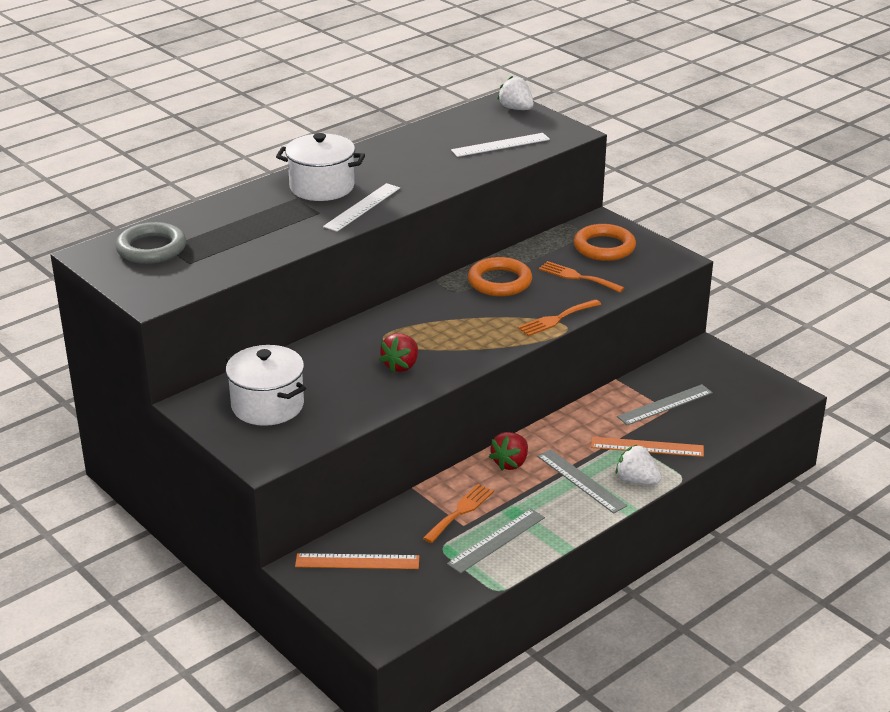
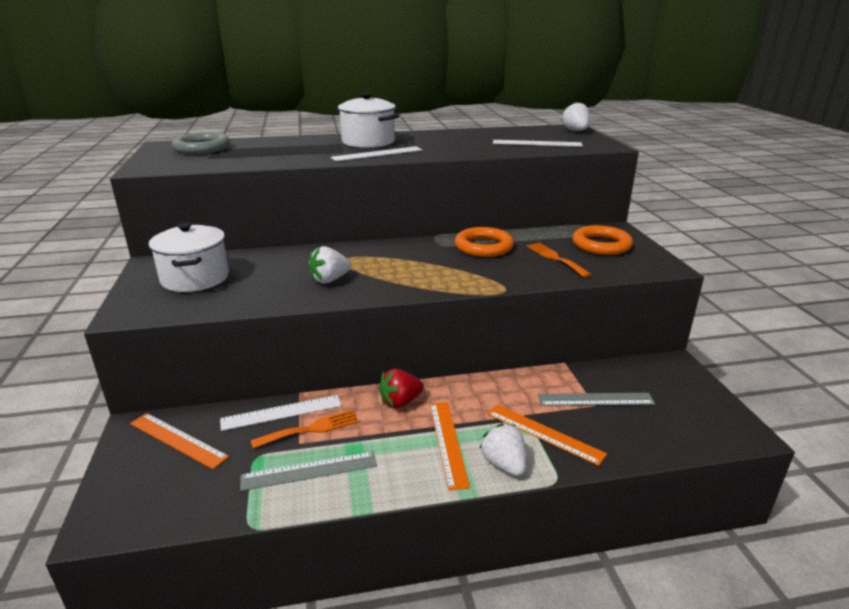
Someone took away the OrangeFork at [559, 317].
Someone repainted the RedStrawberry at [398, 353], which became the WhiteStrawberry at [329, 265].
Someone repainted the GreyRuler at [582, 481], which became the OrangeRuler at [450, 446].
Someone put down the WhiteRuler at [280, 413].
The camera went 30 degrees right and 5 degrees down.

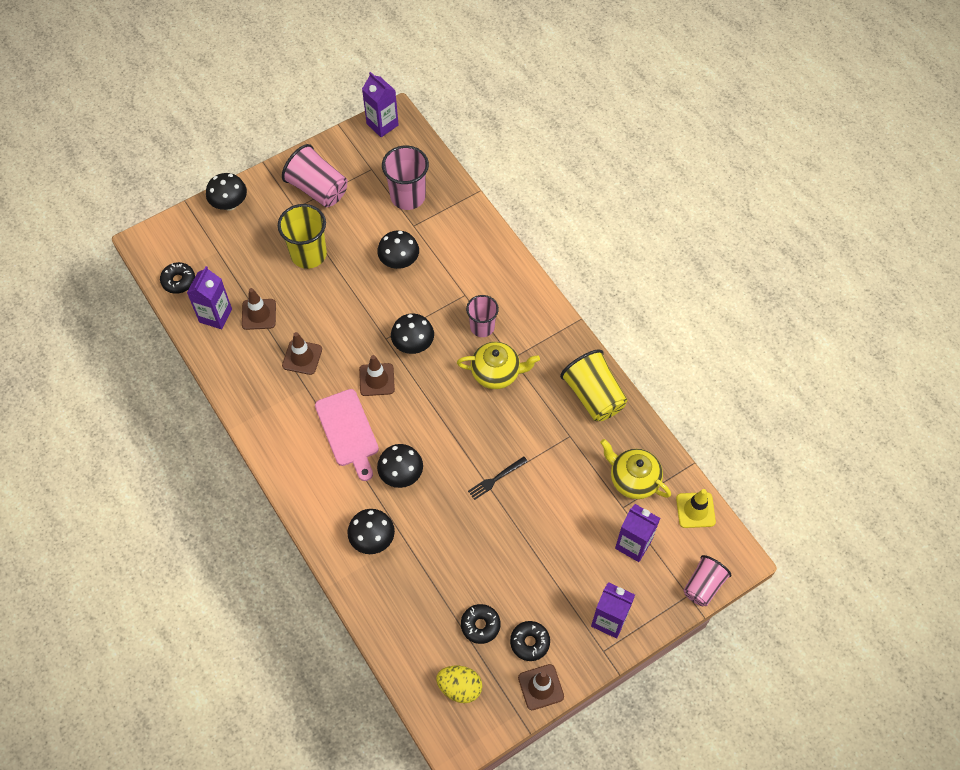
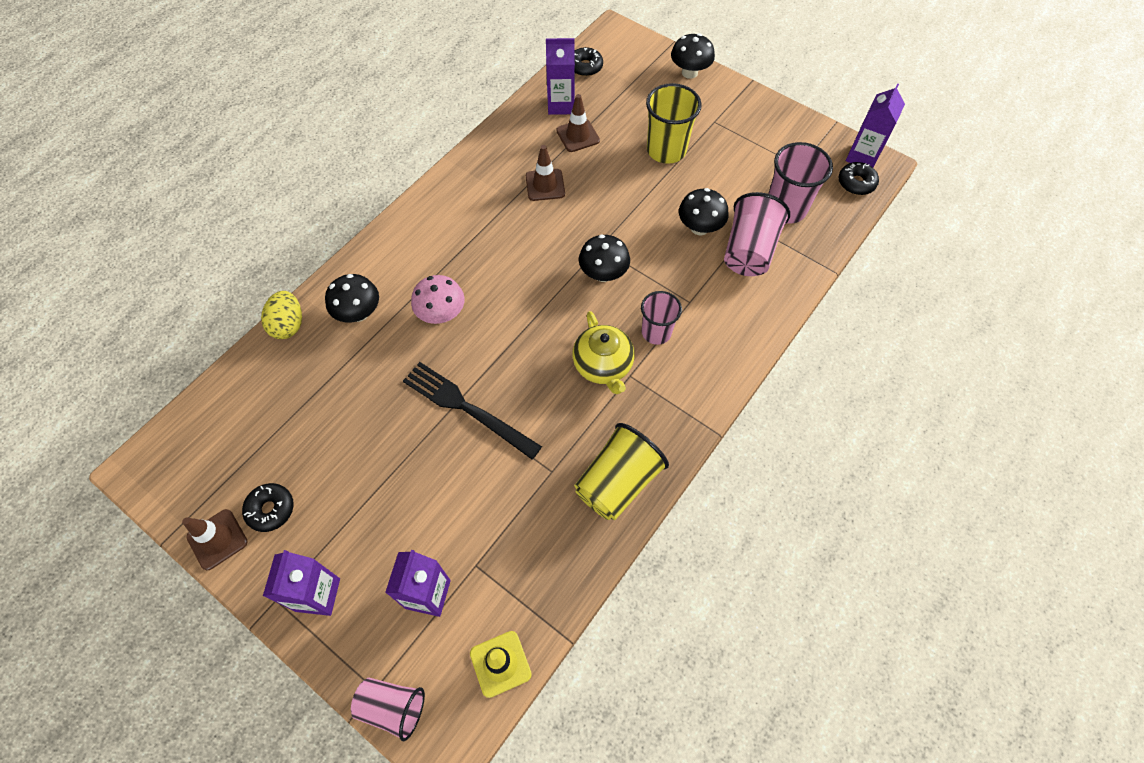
Someone carried the PinkCup from [314, 175] to [757, 234].
Someone took away the BrownTrafficCone at [377, 375].
Someone took away the PinkCuttingBoard at [347, 435].
Someone took away the YellowTeapot at [635, 469].
Someone repainted the BlackMushroom at [400, 466], which became the PinkMushroom at [438, 299].
Someone scaled the BlackFork at [498, 478] by 1.93.
Someone carried the BlackDonut from [481, 624] to [859, 178].
Someone carried the YellowEgg from [459, 684] to [281, 315].
The camera went 70 degrees right and 0 degrees up.

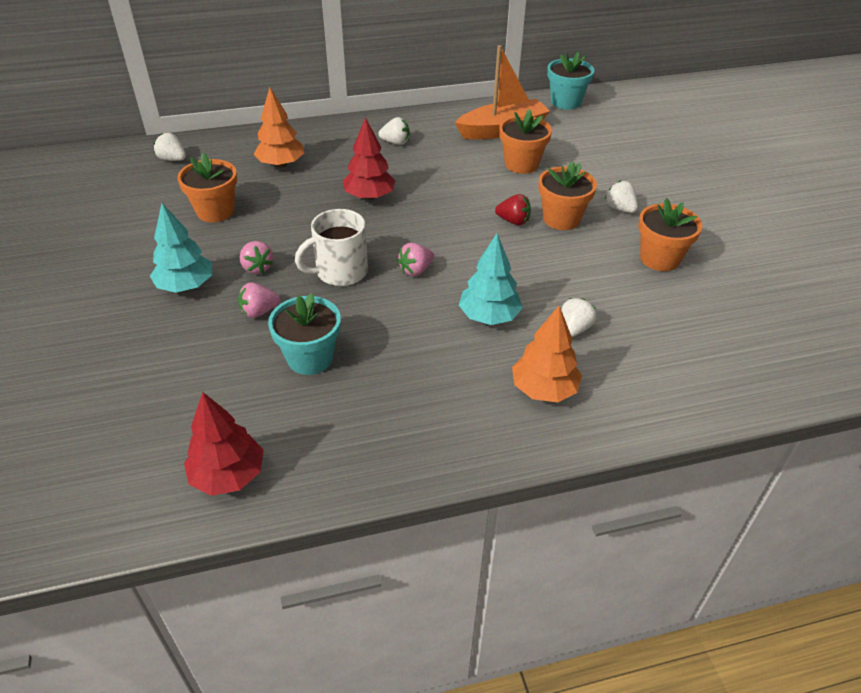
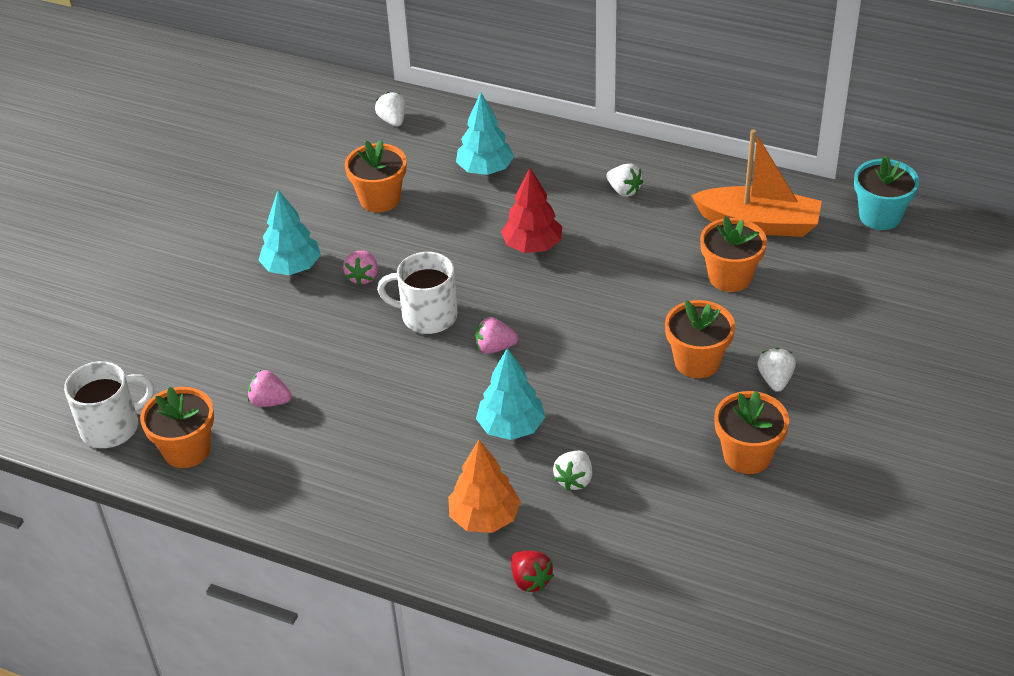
Someone repainted the OrangeTree at [279, 128], which became the TurquoiseTree at [485, 133].
Someone carried the RedStrawberry from [513, 209] to [532, 571].
Someone carried the PinkStrawberry from [259, 300] to [270, 388].
Someone took away the TurquoiseFlowerPot at [304, 334].
Someone rotated the WhiteStrawberry at [579, 317] by 135 degrees clockwise.
Someone swapped the RedTree at [224, 444] for the OrangeFlowerPot at [177, 427].
Someone put down the WhiteMug at [109, 404].
The camera went 40 degrees right and 0 degrees up.

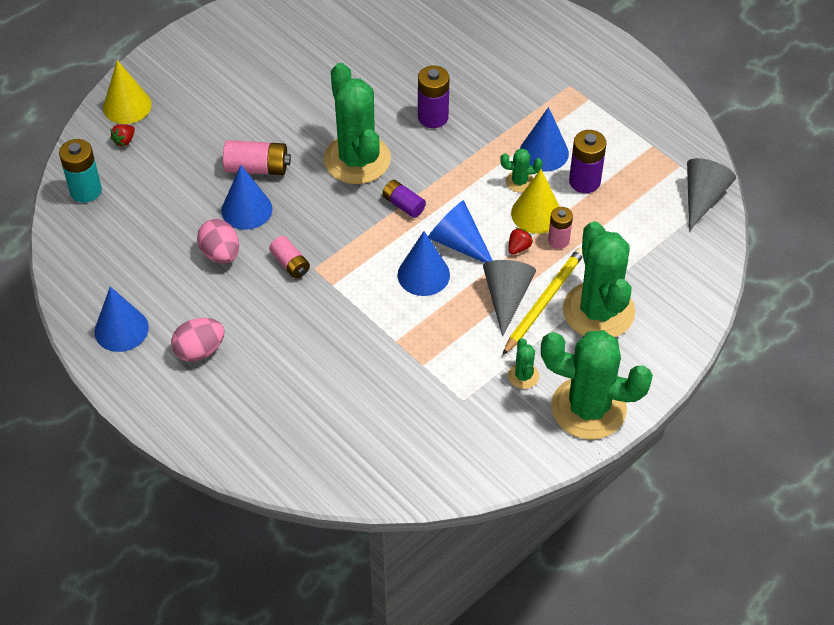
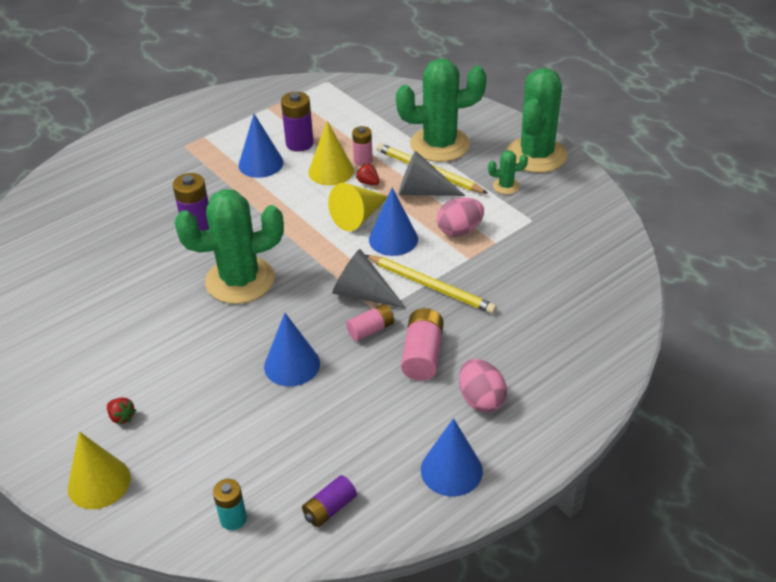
Someone carried the RedStrawberry from [122, 135] to [121, 411].
Someone scaled the TurquoiseBattery at [80, 171] by 0.66.
Someone carried the PinkBattery from [257, 157] to [422, 344].
Someone took away the GreenCactus at [521, 171].
Someone carried the GreyCone from [711, 194] to [369, 279].
Someone carried the PurpleBattery from [404, 199] to [329, 501].
Someone repainted the BlueCone at [460, 231], which became the YellowCone at [358, 207].
Someone carried the PinkEgg from [218, 241] to [460, 217].
Someone put down the YellowPencil at [431, 284].
The camera went 85 degrees left and 10 degrees down.

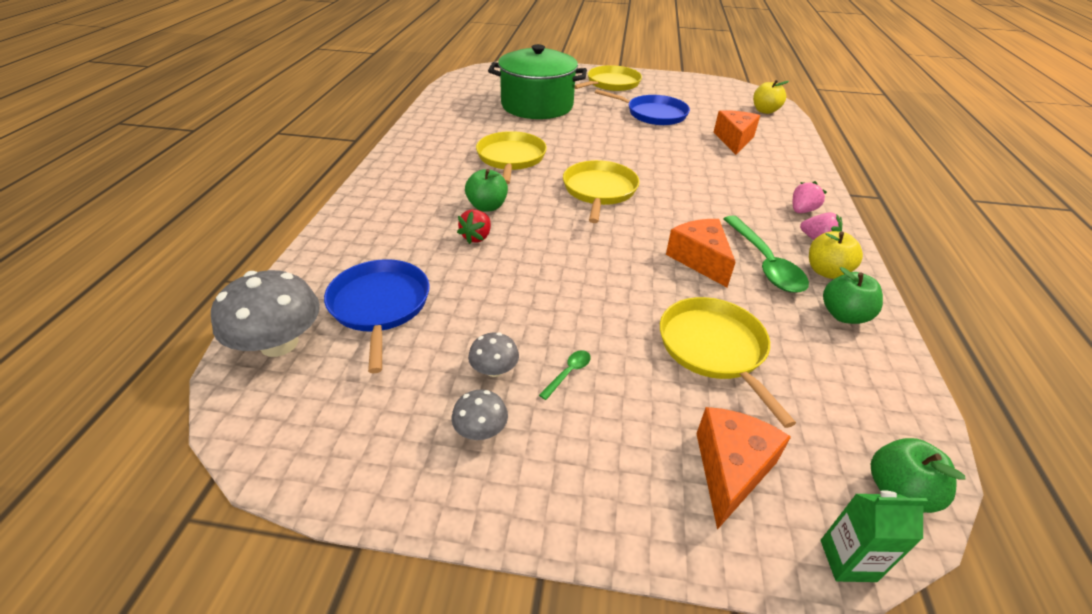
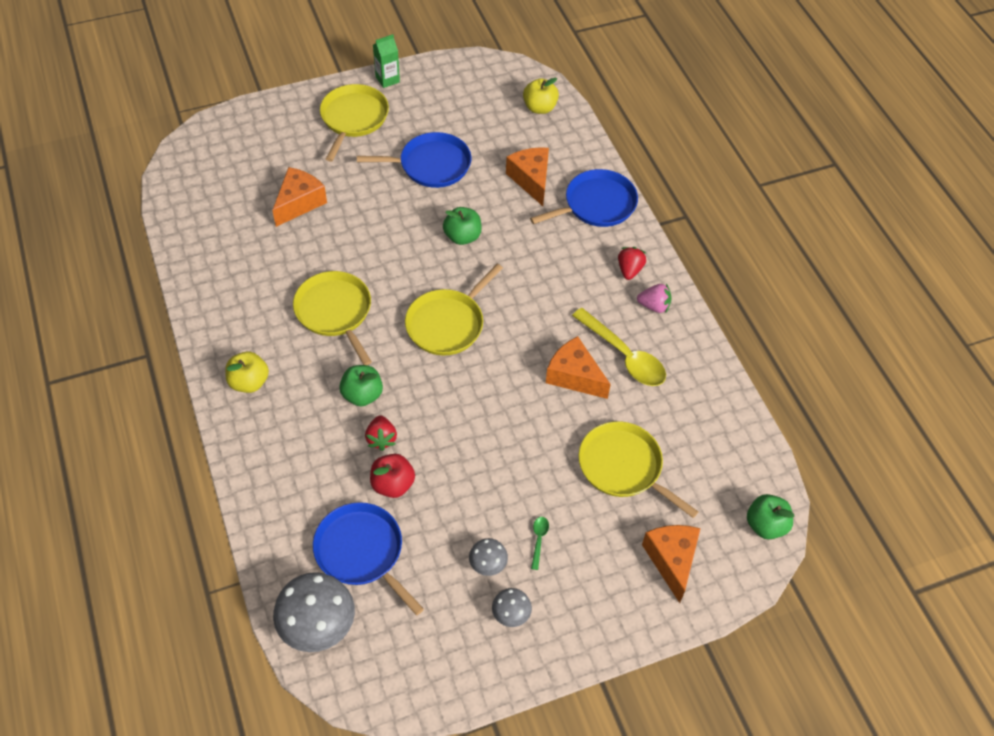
Someone swapped the GreenPot at [537, 81] for the OrangeCheese at [299, 197].
Someone rotated the YellowPan at [601, 191] by 120 degrees counterclockwise.
Someone repainted the PinkStrawberry at [809, 197], which became the RedStrawberry at [632, 263].
Someone repainted the GreenSpoon at [766, 254], which became the YellowSpoon at [619, 347].
Someone carried the YellowApple from [836, 255] to [247, 372].
Someone carried the GreenApple from [853, 295] to [462, 226].
Someone carried the GreenCarton from [874, 536] to [386, 61].
Someone put down the BluePan at [584, 198].
Someone put down the RedApple at [392, 476].
The camera went 30 degrees left and 15 degrees up.

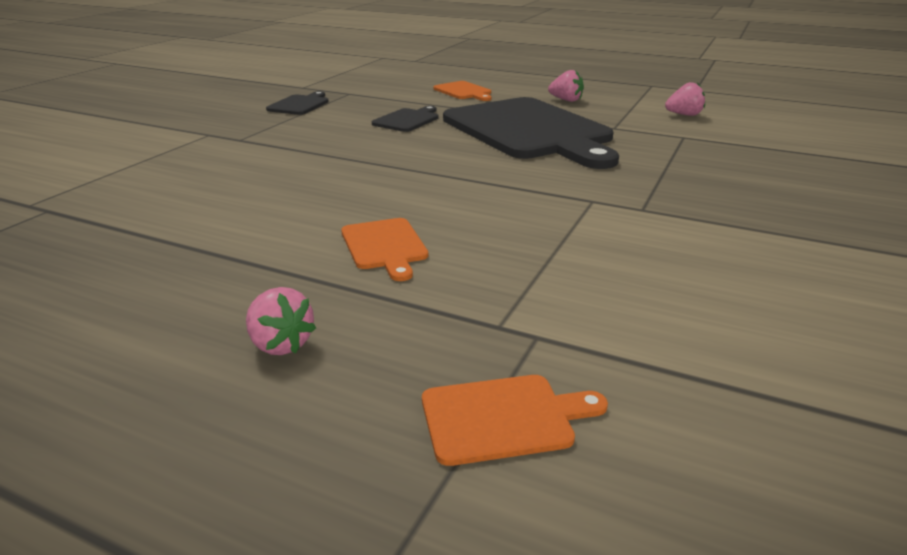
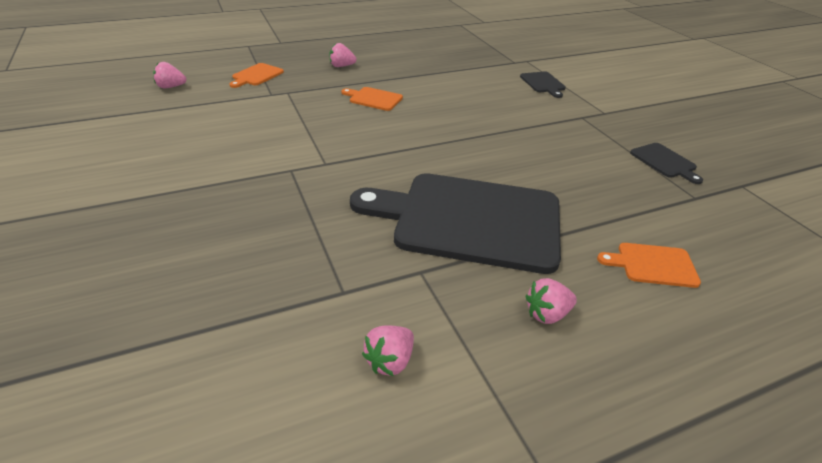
Someone carried the BlackCuttingBoard from [405, 119] to [543, 85].
Someone put down the PinkStrawberry at [170, 75].
The camera went 130 degrees right and 10 degrees up.

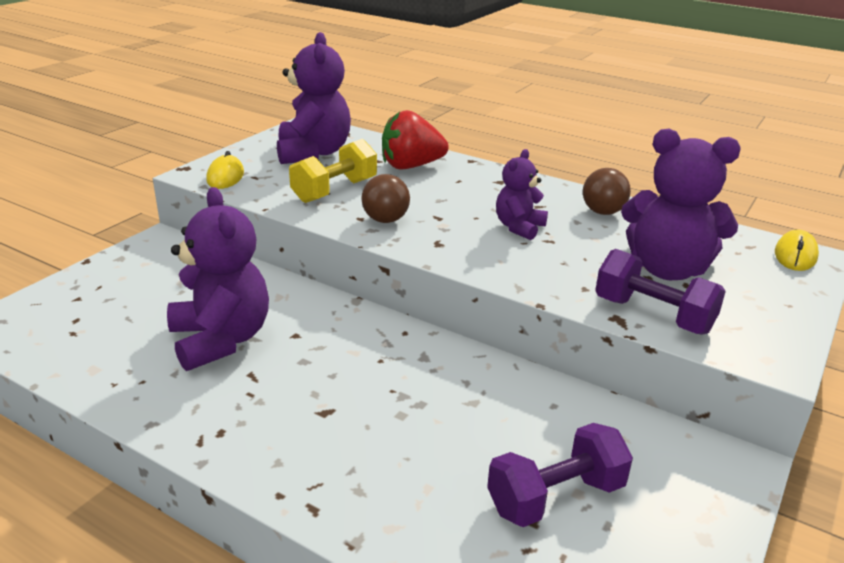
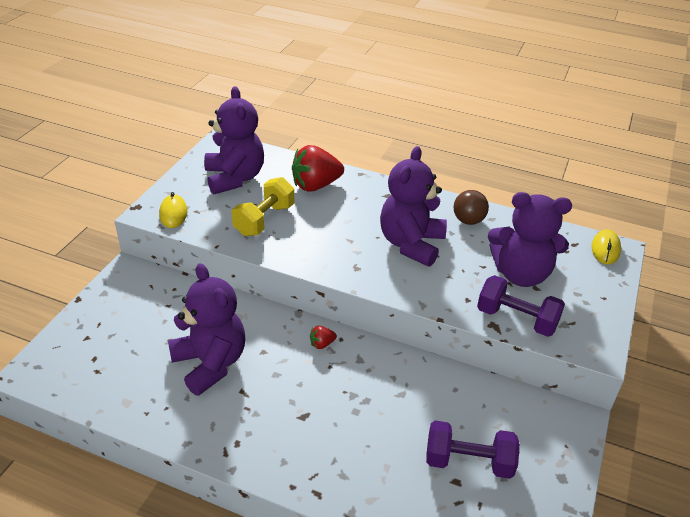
Someone scaled the PurpleTeddyBear at [522, 194] by 1.76.
Someone took away the BrownBall at [386, 198].
Someone rotated the PurpleDumbbell at [560, 475] by 45 degrees clockwise.
Someone put down the RedStrawberry at [323, 337].
The camera went 10 degrees left and 10 degrees up.

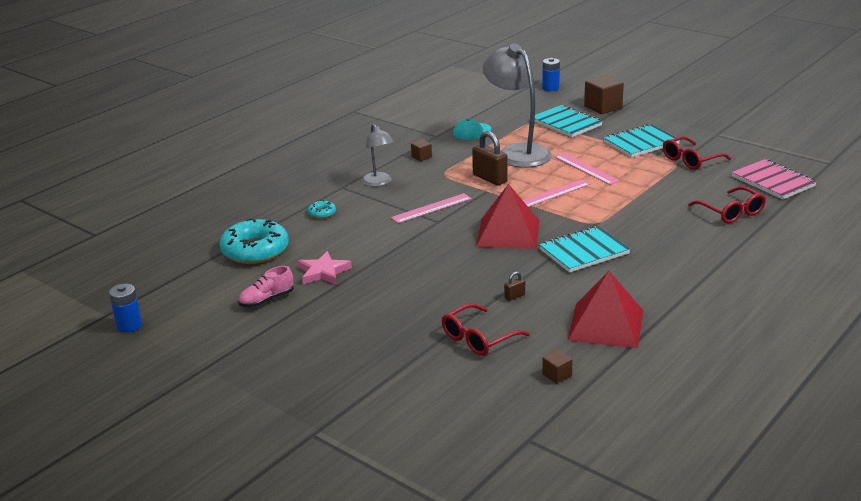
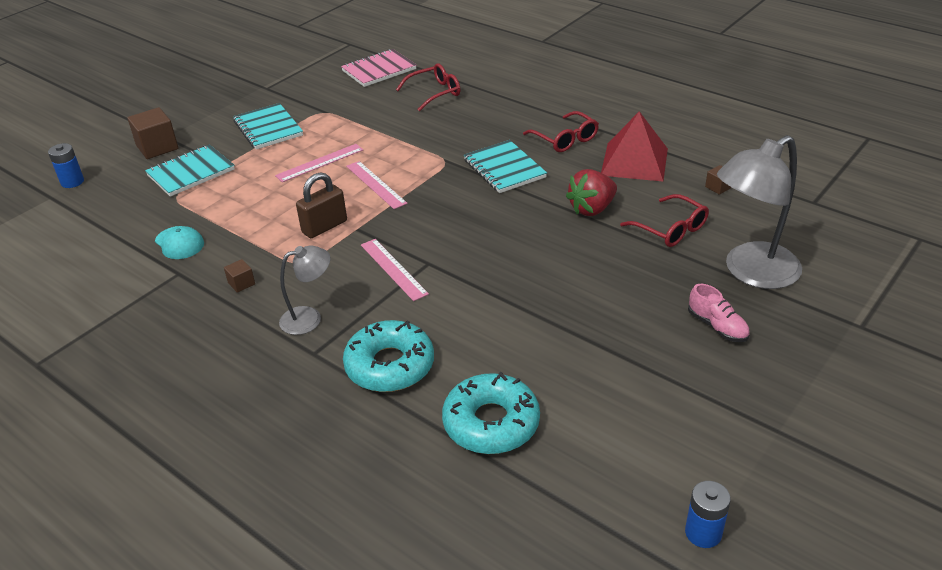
Someone carried the GreyLamp from [517, 106] to [759, 212].
Someone carried the RedGlasses from [697, 153] to [561, 131].
Someone took away the RedPyramid at [507, 216].
Someone scaled the TurquoiseDonut at [322, 209] by 2.29.
Someone took away the PinkStar at [325, 268].
Someone carried the PinkShoe from [266, 286] to [719, 313].
Someone swapped the BrownPadlock at [514, 286] for the RedStrawberry at [591, 192].
The camera went 90 degrees left and 10 degrees up.

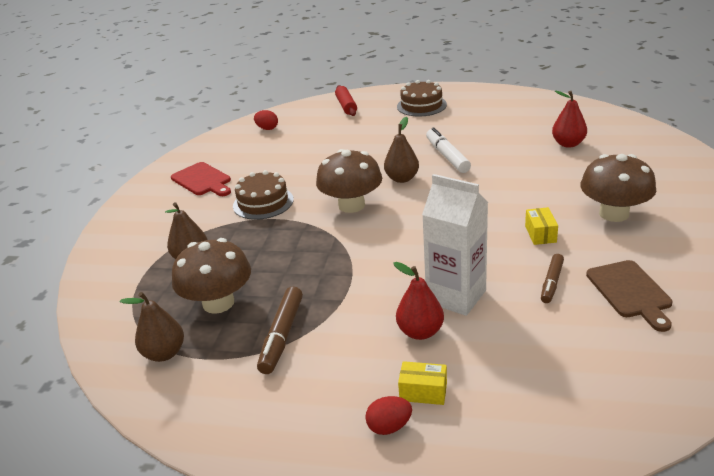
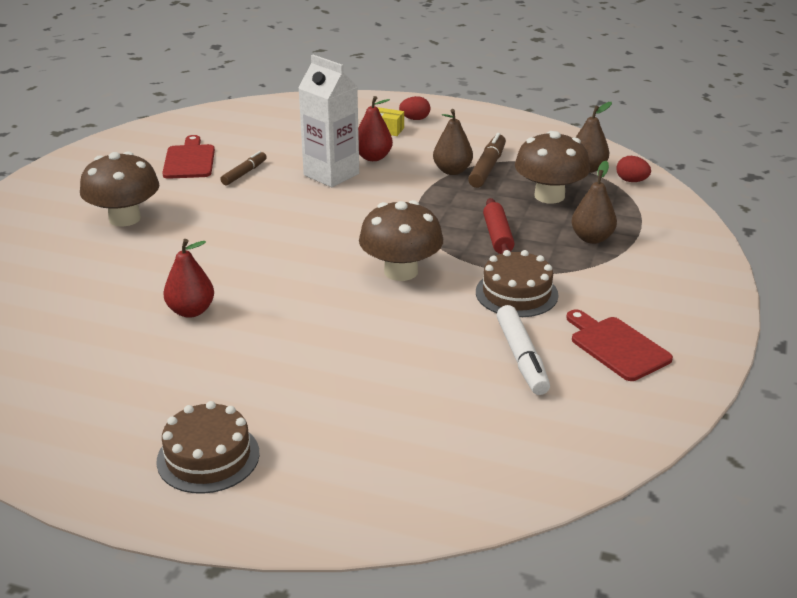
Someone carried the RedRollingPin from [346, 100] to [499, 226].
Someone carried the RedPear from [569, 119] to [188, 278].
Someone carried the RedEgg from [266, 120] to [633, 169].
Someone carried the BrownPear from [401, 150] to [453, 142].
Someone carried the WhiteMarker from [448, 150] to [523, 350].
Someone took away the YellowBox at [541, 226].
Someone repainted the BrownCuttingBoard at [629, 296], which became the RedCuttingBoard at [188, 157].
The camera went 175 degrees left and 0 degrees up.

